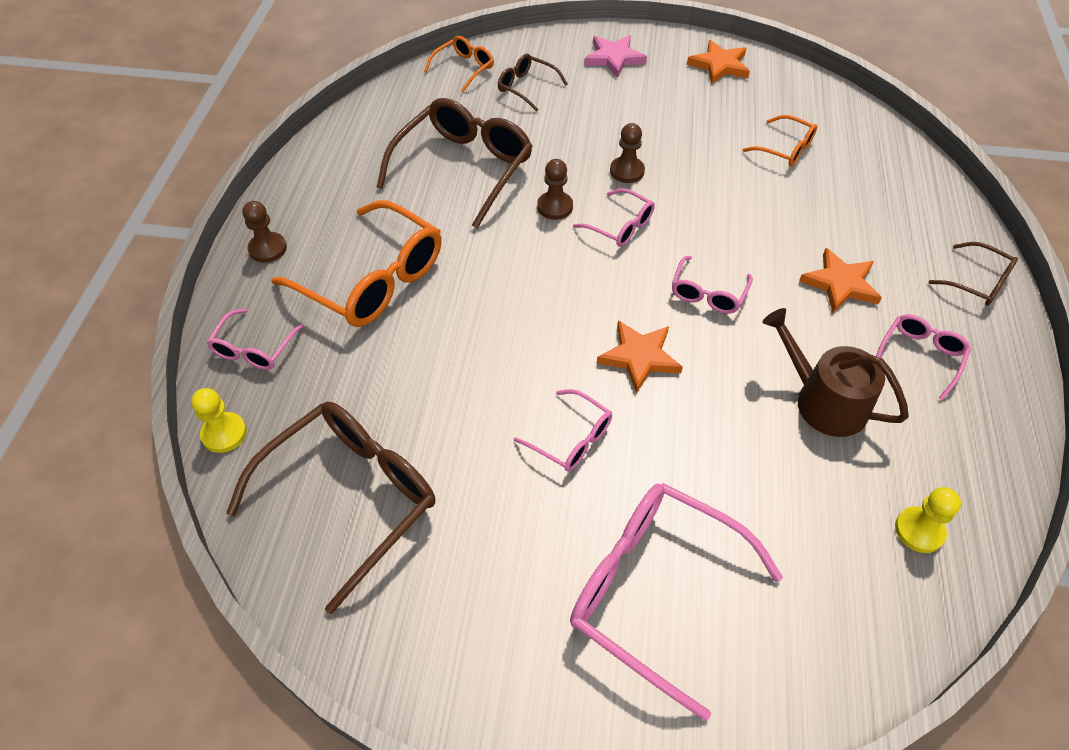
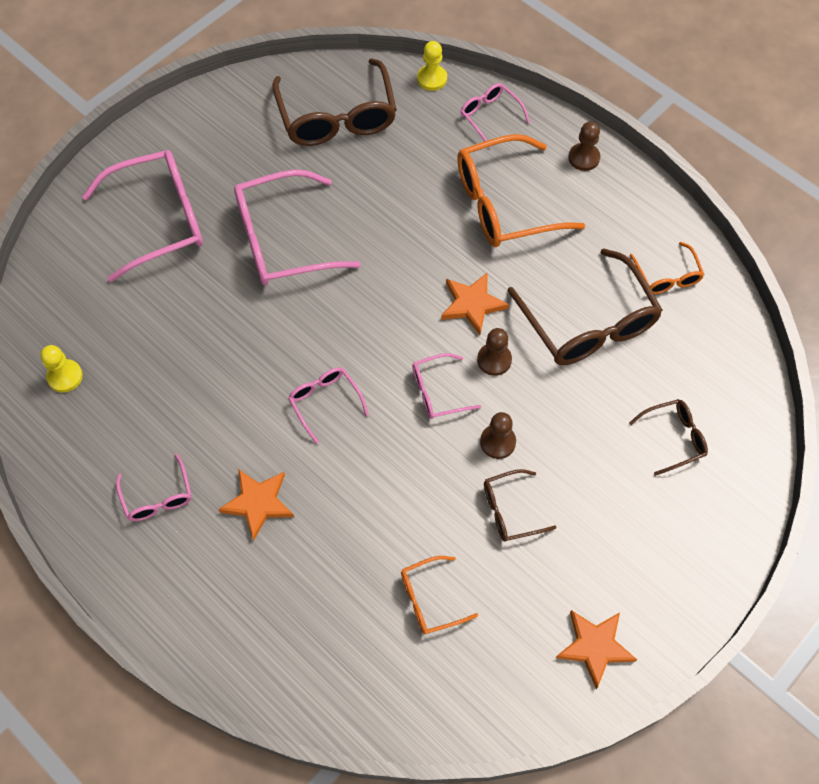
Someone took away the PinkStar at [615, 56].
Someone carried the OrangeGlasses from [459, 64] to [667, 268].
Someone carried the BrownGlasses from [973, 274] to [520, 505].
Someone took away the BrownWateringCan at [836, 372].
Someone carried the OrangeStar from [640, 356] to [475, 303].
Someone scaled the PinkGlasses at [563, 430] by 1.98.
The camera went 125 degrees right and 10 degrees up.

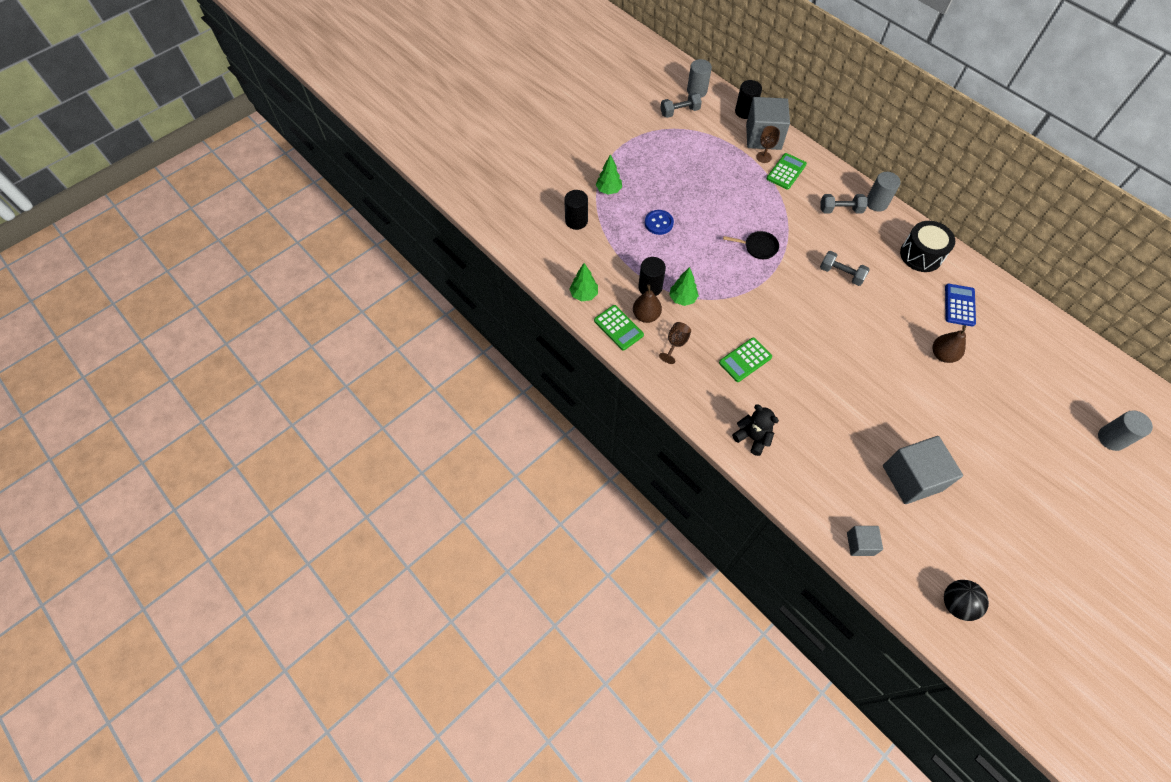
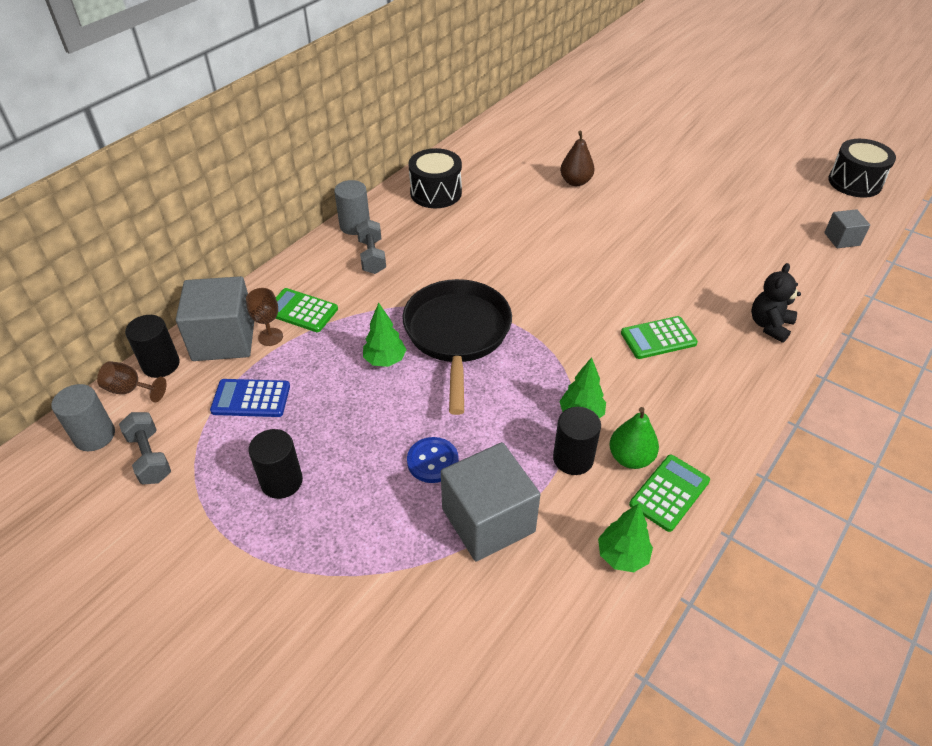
Someone carried the GreenTree from [609, 174] to [385, 334].
Someone carried the BlackCylinder from [576, 210] to [276, 464].
Someone scaled the BlackPan at [751, 245] by 2.16.
Someone took away the GreyDumbbell at [845, 268].
Someone carried the BlueCalculator from [960, 305] to [250, 398].
Someone repainted the BrownPear at [647, 304], which became the GreenPear at [634, 438].
Someone carried the BrownGoblet from [675, 343] to [132, 381].
Someone rotated the GreenCalculator at [745, 359] by 120 degrees clockwise.
Someone took away the GreyCylinder at [1125, 430].
Someone carried the GreyCube from [923, 470] to [491, 501].
Someone swapped the BlackBall at [966, 600] for the BlackDrum at [862, 168].
The camera went 100 degrees left and 15 degrees down.

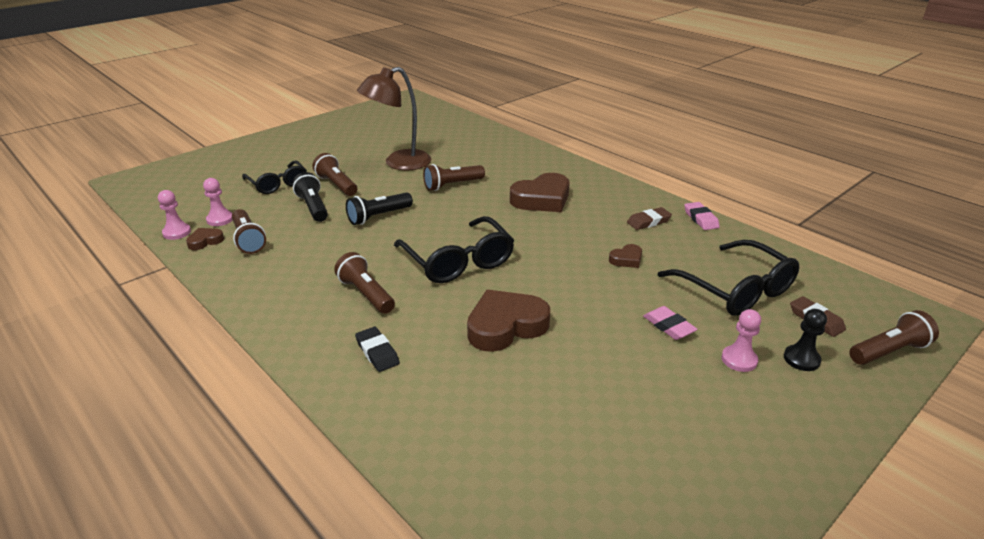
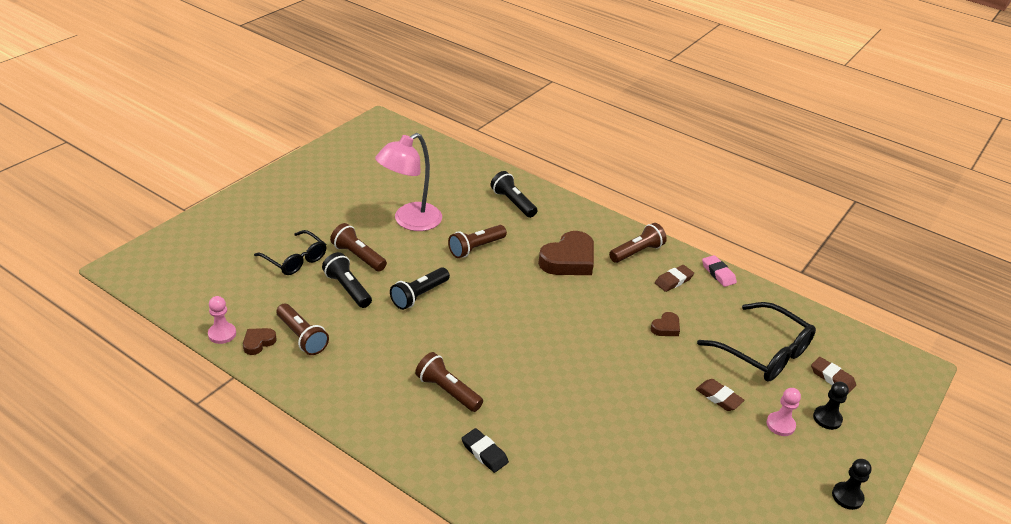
Someone repainted the BrownLamp at [394, 119], which became the PinkLamp at [408, 182].
Someone took away the PinkPawn at [218, 202].
Someone took away the BlackGlasses at [454, 249].
Someone took away the BrownHeart at [508, 321].
Someone repainted the PinkEraser at [670, 323], which became the BrownEraser at [720, 395].
Someone carried the BrownFlashlight from [894, 337] to [638, 243].
Someone put down the BlackFlashlight at [514, 194].
Someone put down the BlackPawn at [852, 484].
The camera went 15 degrees left and 5 degrees up.

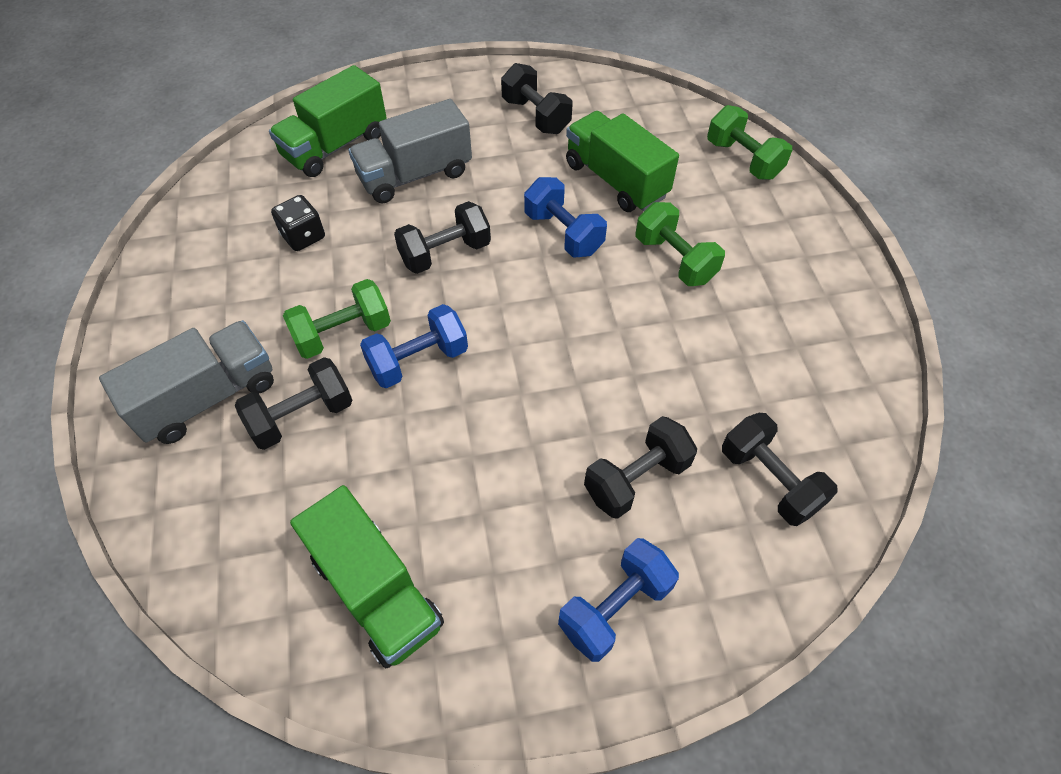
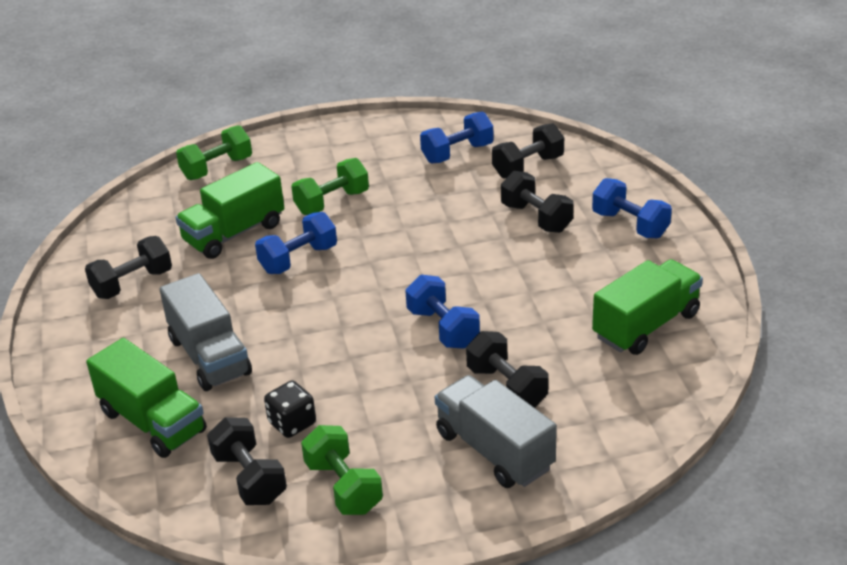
Someone carried the BlackDumbbell from [442, 237] to [247, 461].
Someone carried the GreenDumbbell from [337, 319] to [342, 470].
Someone put down the BlueDumbbell at [457, 138].
The camera went 90 degrees left and 20 degrees down.

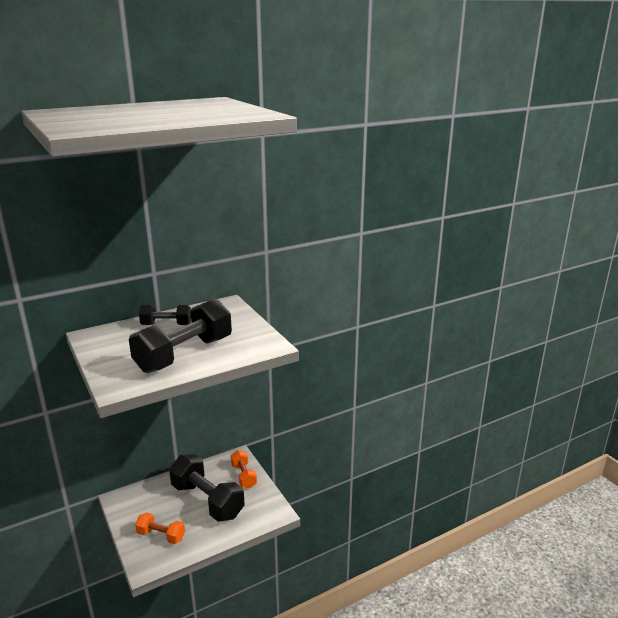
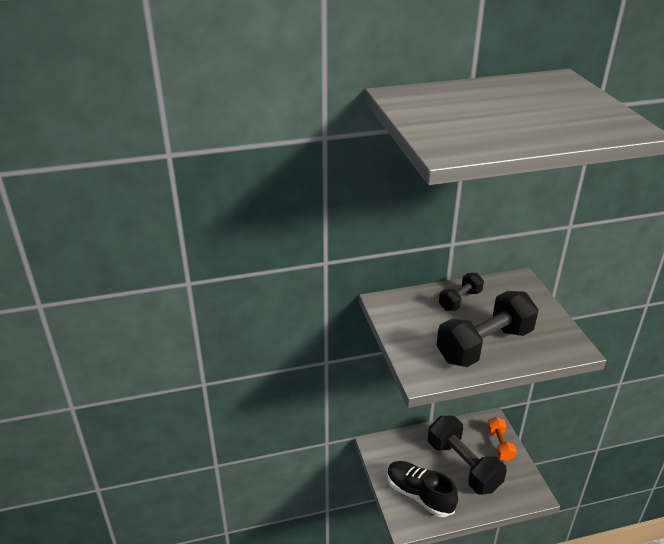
Someone rotated the BlackDumbbell at [165, 315] by 60 degrees counterclockwise.
Someone swapped the OrangeDumbbell at [160, 528] for the BlackShoe at [422, 489].
The camera went 15 degrees right and 10 degrees up.

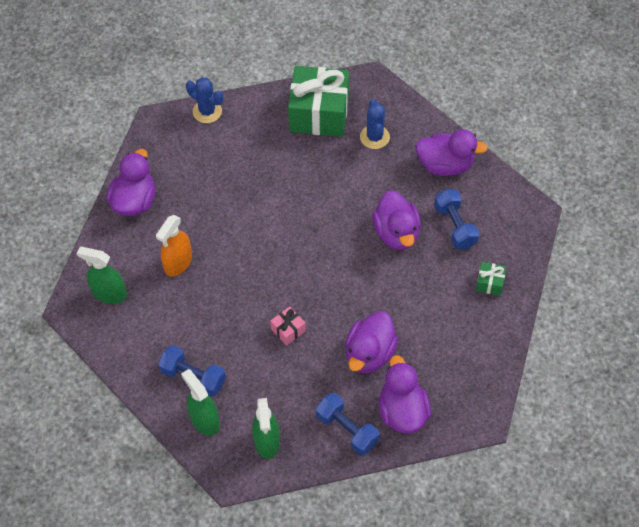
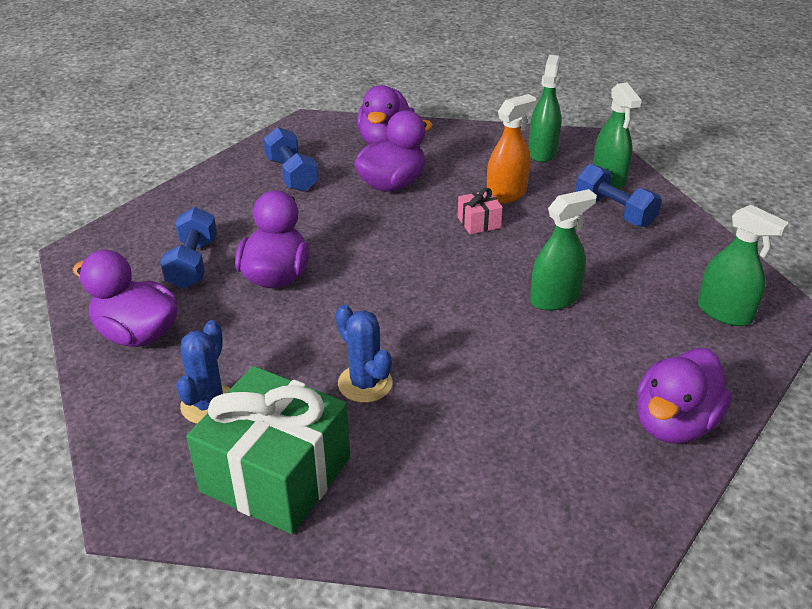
Someone carried the BlueCactus from [204, 100] to [364, 353].
Someone carried the OrangeSprayBottle from [174, 245] to [511, 149].
Someone took away the GreenGift at [491, 279].
Someone carried the BlueDumbbell from [348, 424] to [291, 159].
Someone put down the GreenSprayBottle at [563, 250].
The camera went 160 degrees left and 20 degrees down.

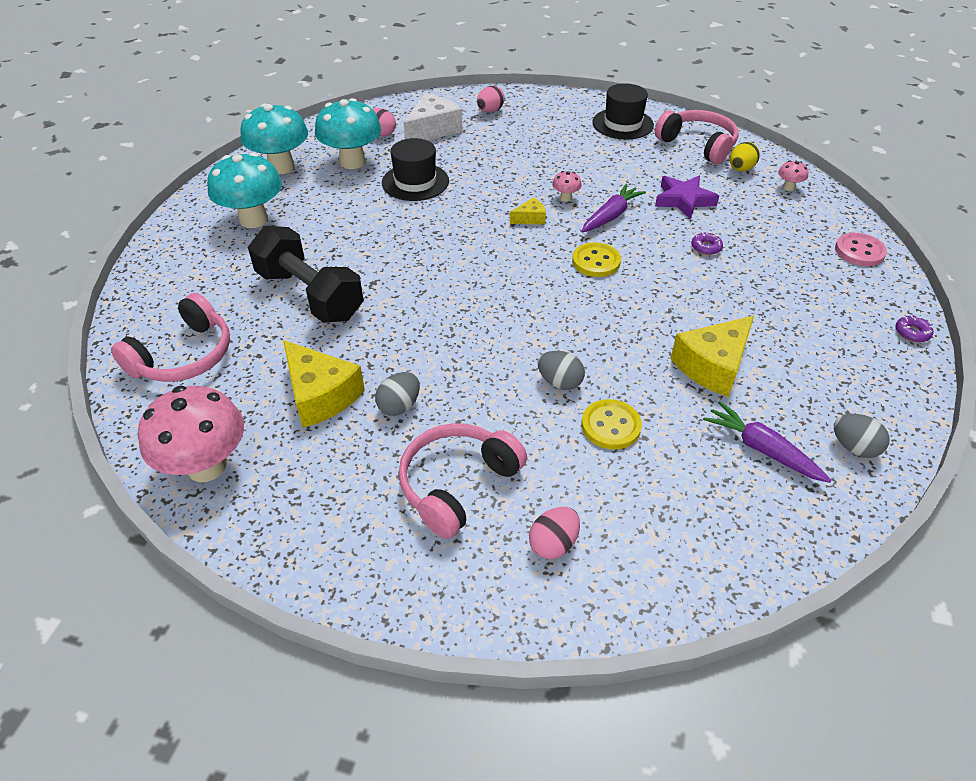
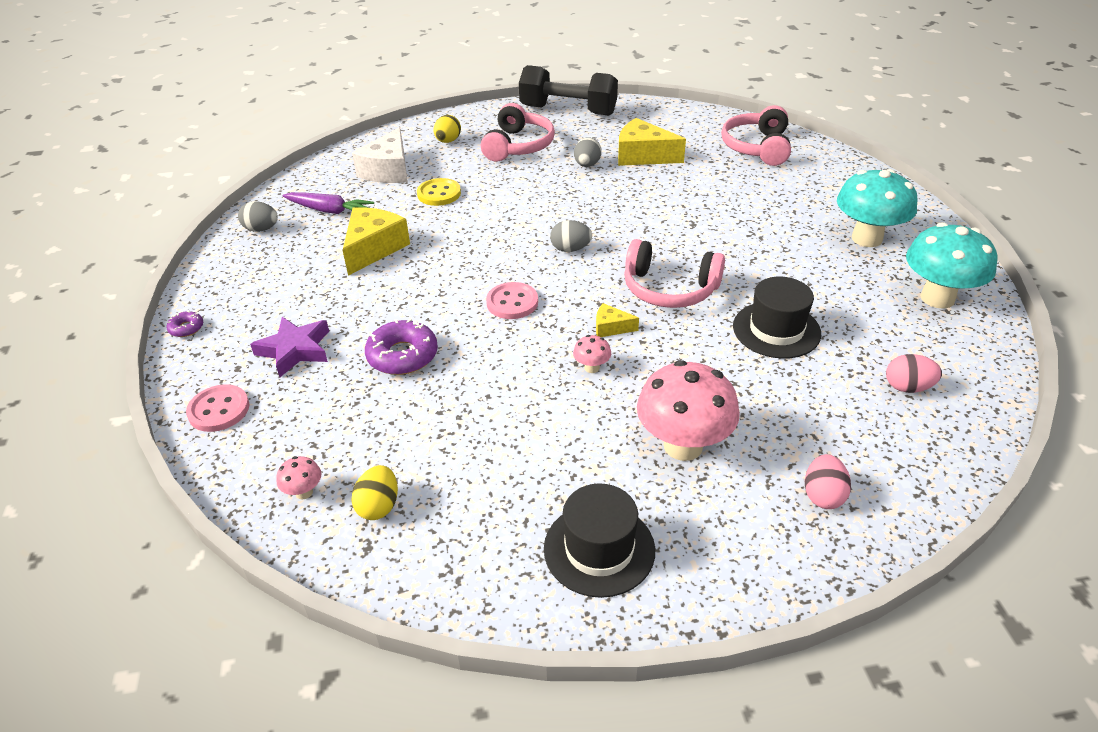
Someone carried the WhiteCheese from [433, 116] to [380, 155].
Someone took away the TurquoiseMushroom at [348, 133].
Someone carried the PinkHeadphones from [697, 137] to [674, 273].
Someone carried the PurpleStar from [687, 197] to [289, 347].
Someone took away the PurpleCarrot at [613, 208].
Someone rotated the YellowCheese at [528, 210] by 60 degrees clockwise.
Someone carried the BlackDumbbell from [306, 274] to [568, 90].
Someone scaled the PurpleDonut at [707, 243] by 1.98.
Someone repainted the YellowButton at [596, 259], which became the PinkButton at [512, 300].
Someone carried the GreyEgg from [561, 370] to [571, 236].
Someone carried the PinkMushroom from [191, 434] to [688, 410].
Someone repainted the PinkEgg at [554, 533], which became the YellowEgg at [447, 129].
The camera went 155 degrees right and 5 degrees down.

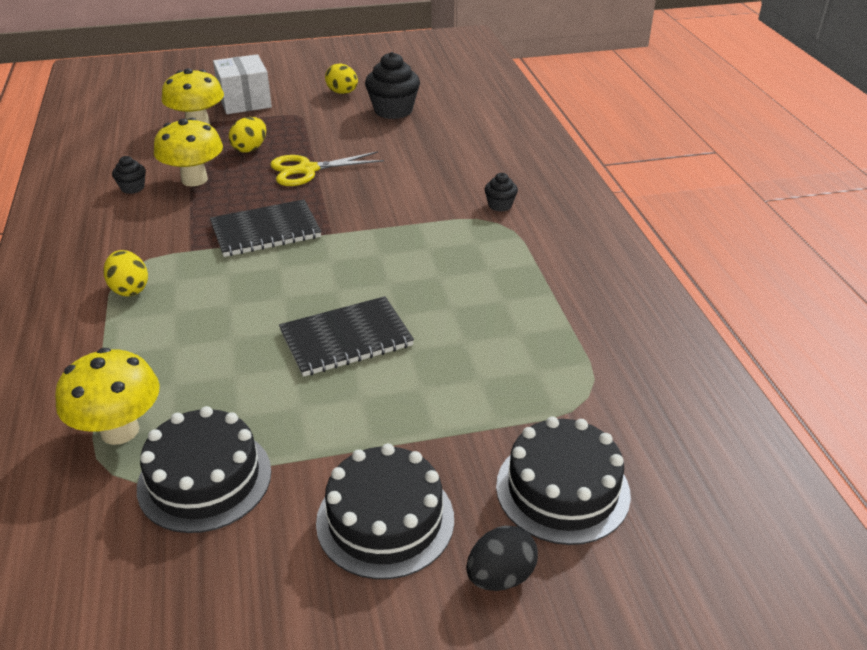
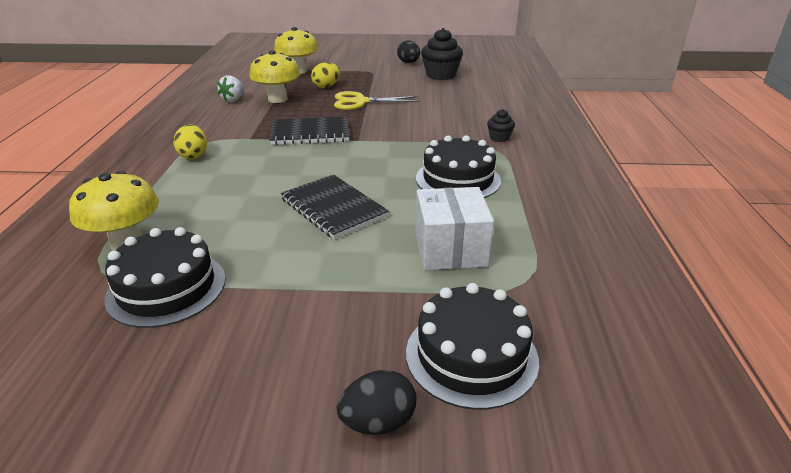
Someone carried the WhiteBox from [242, 84] to [455, 228].
Someone repainted the YellowEgg at [341, 79], which became the BlackEgg at [408, 52].
Someone swapped the BlackCupcake at [129, 175] for the WhiteStrawberry at [230, 88].
Someone rotated the BlackNotebook at [346, 336] by 60 degrees clockwise.
Someone carried the BlackCake from [385, 511] to [458, 166].
The camera went 15 degrees right and 5 degrees down.

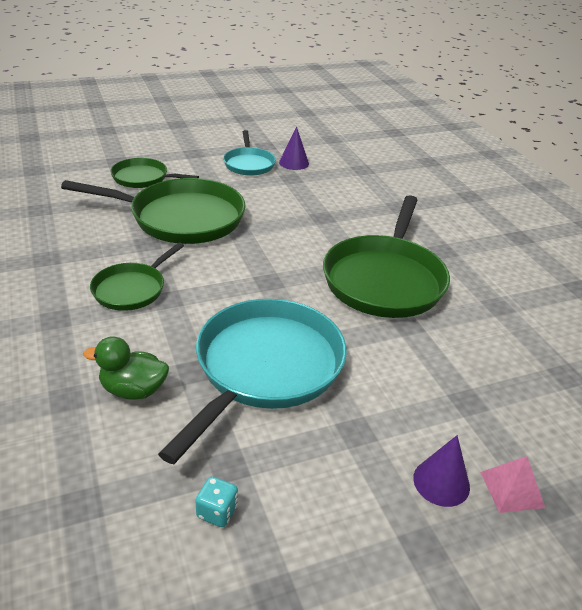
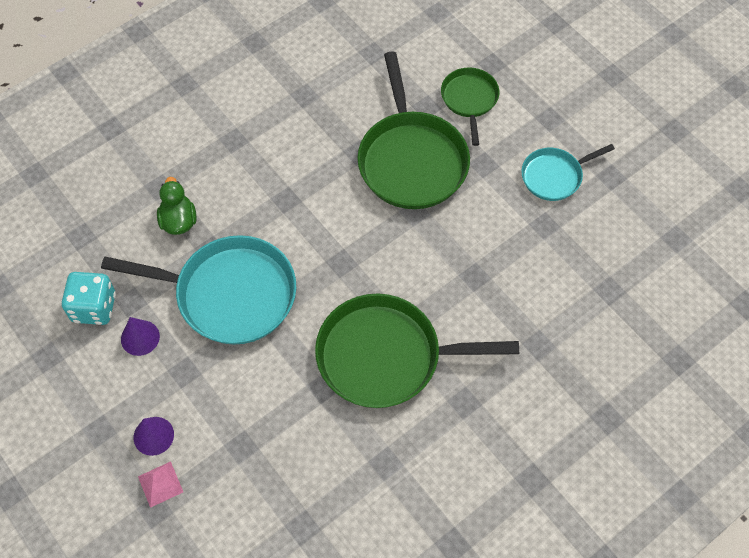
Someone carried the PurpleCone from [294, 148] to [140, 336].
Someone took away the GreenPan at [137, 276].
Someone scaled the TurquoiseDice at [216, 501] by 1.95.
The camera went 75 degrees right and 25 degrees up.

